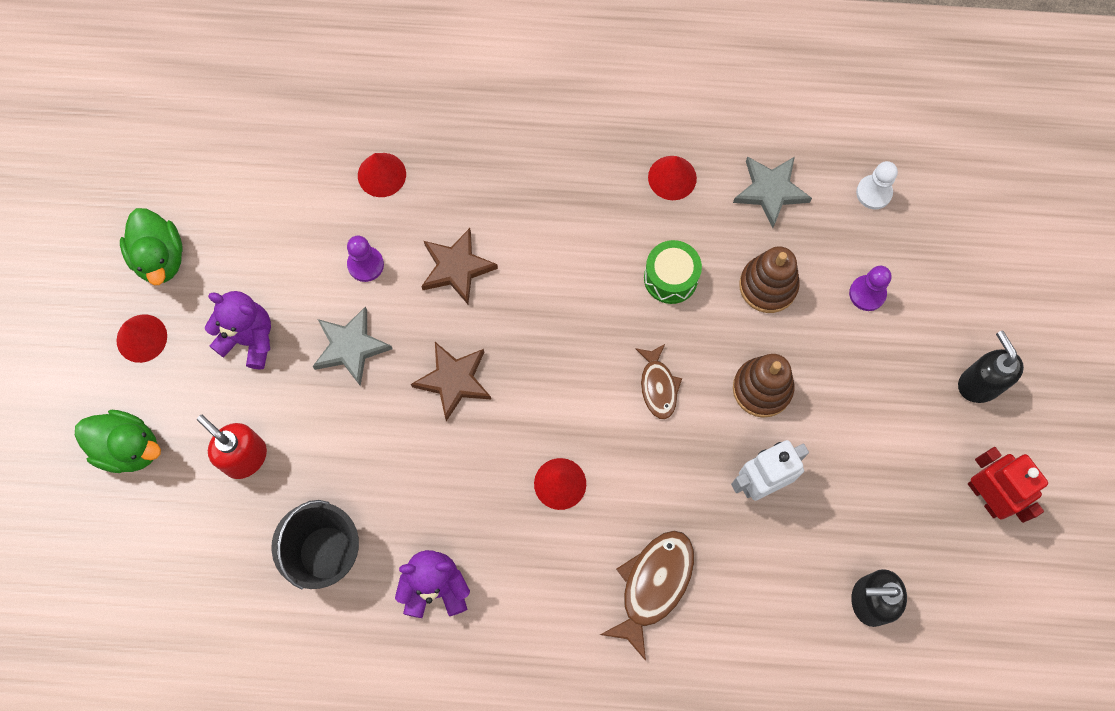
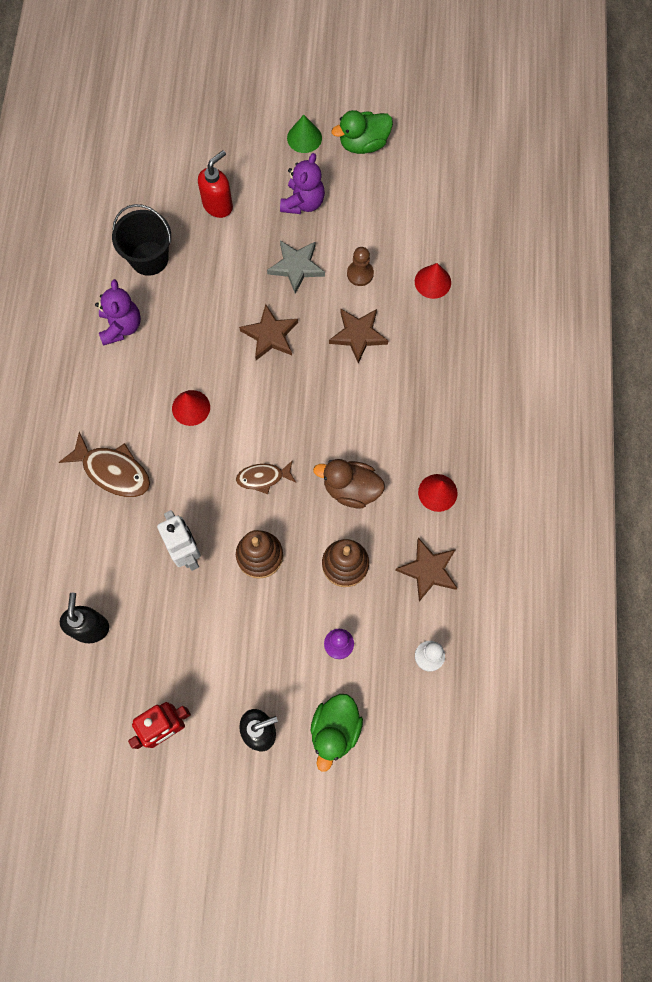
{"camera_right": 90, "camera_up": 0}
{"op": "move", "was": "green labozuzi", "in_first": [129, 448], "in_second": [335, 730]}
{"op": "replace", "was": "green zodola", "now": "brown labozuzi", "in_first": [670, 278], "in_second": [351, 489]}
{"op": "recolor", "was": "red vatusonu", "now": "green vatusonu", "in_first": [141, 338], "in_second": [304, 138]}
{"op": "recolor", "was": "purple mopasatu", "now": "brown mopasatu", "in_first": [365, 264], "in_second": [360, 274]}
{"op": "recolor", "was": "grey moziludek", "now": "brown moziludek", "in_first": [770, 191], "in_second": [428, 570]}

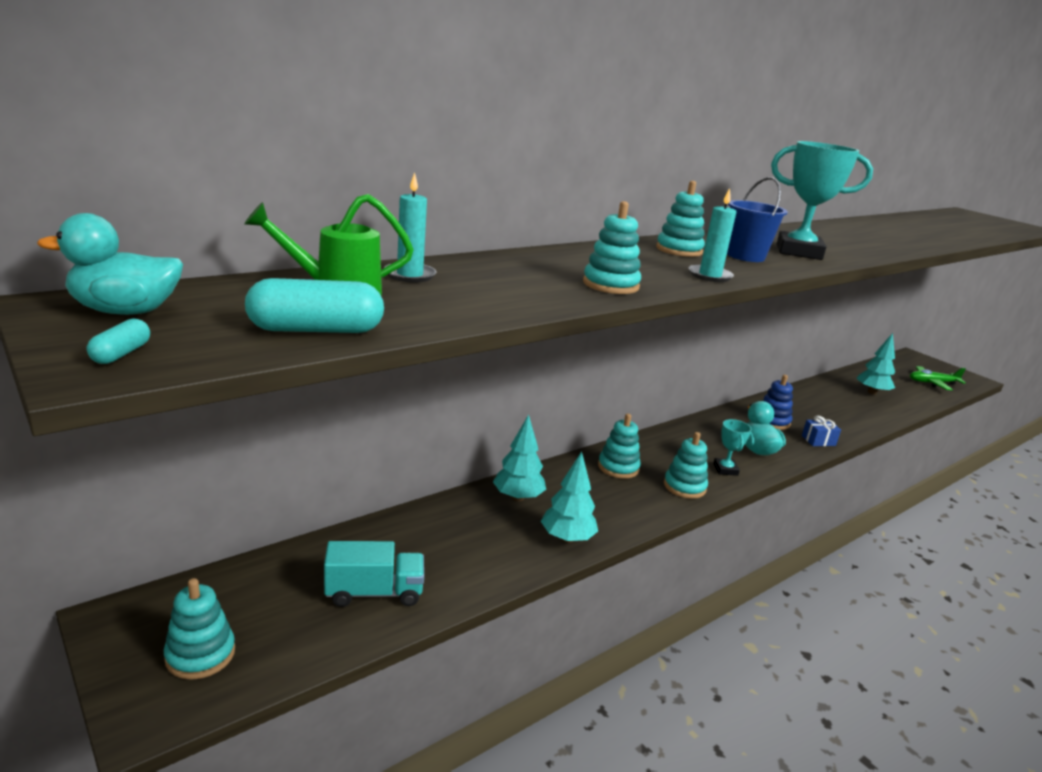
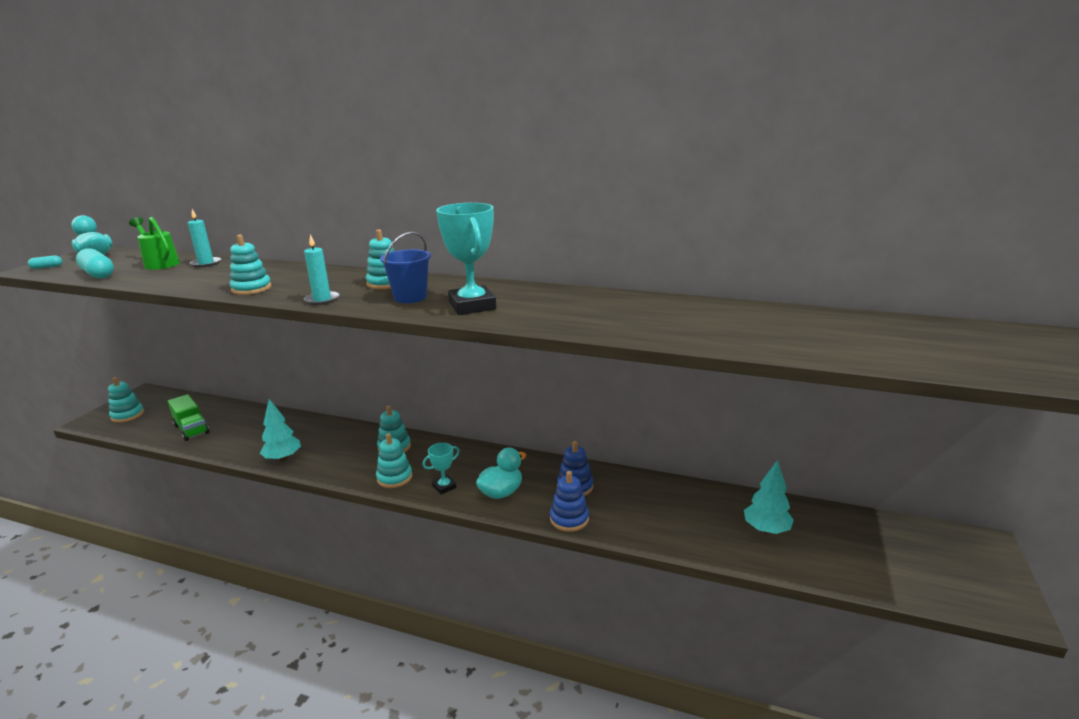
{"camera_right": 60, "camera_up": 0}
{"op": "delete", "was": "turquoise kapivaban", "in_first": [517, 497]}
{"op": "delete", "was": "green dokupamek", "in_first": [932, 383]}
{"op": "replace", "was": "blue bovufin", "now": "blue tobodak", "in_first": [818, 441], "in_second": [569, 519]}
{"op": "recolor", "was": "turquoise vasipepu", "now": "green vasipepu", "in_first": [374, 592], "in_second": [191, 429]}

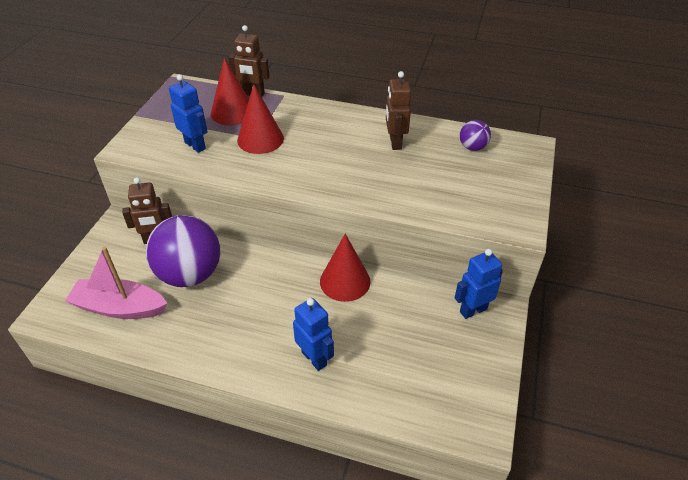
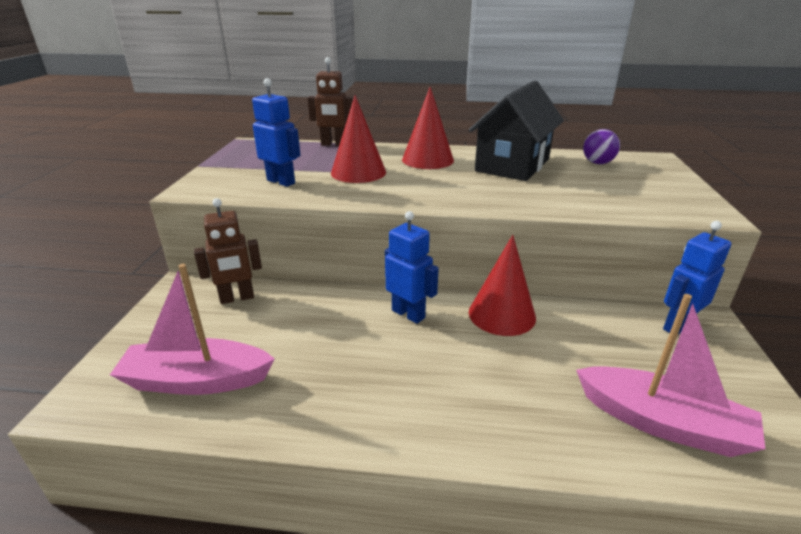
{"camera_right": -10, "camera_up": -15}
{"op": "delete", "was": "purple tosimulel", "in_first": [190, 274]}
{"op": "insert", "now": "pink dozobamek", "in_second": [662, 423]}
{"op": "move", "was": "red vatusonu", "in_first": [232, 112], "in_second": [427, 160]}
{"op": "move", "was": "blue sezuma", "in_first": [314, 358], "in_second": [408, 314]}
{"op": "replace", "was": "brown sezuma", "now": "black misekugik", "in_first": [395, 142], "in_second": [512, 165]}

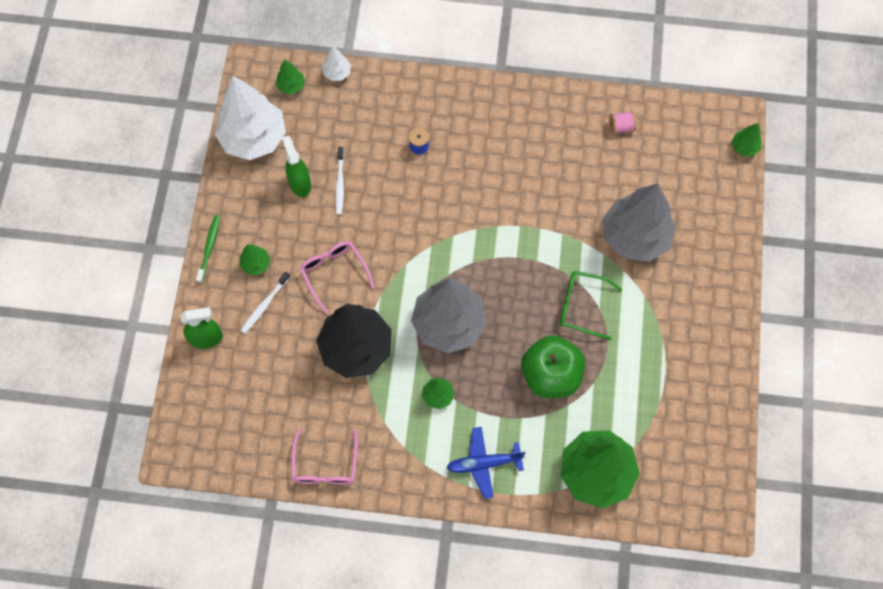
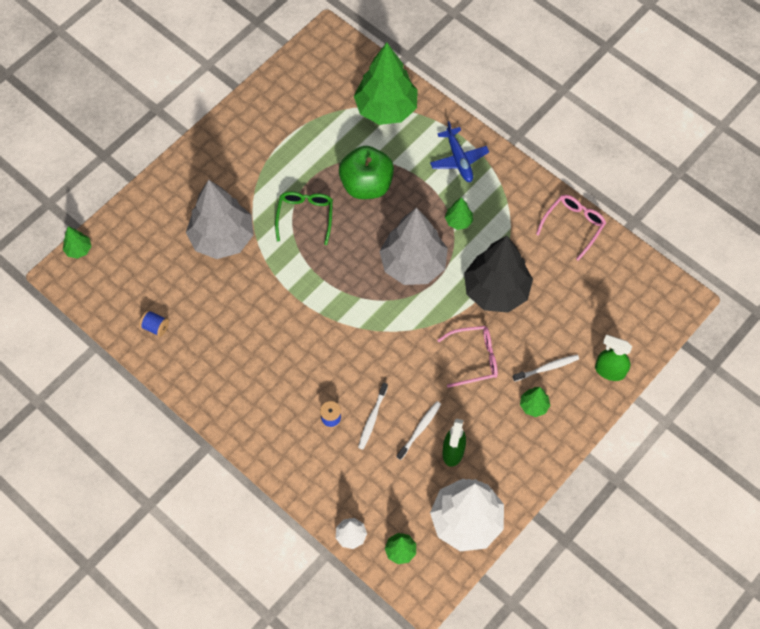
{"camera_right": -145, "camera_up": -5}
{"op": "delete", "was": "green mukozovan", "in_first": [209, 247]}
{"op": "insert", "now": "white mukozovan", "in_second": [372, 419]}
{"op": "recolor", "was": "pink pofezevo", "now": "blue pofezevo", "in_first": [621, 127], "in_second": [155, 327]}
{"op": "rotate", "was": "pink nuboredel", "in_first": [334, 273], "in_second": [475, 358], "clockwise": -105}
{"op": "rotate", "was": "blue dokupamek", "in_first": [484, 463], "in_second": [459, 159], "clockwise": 45}
{"op": "rotate", "was": "green nuboredel", "in_first": [581, 306], "in_second": [305, 216], "clockwise": -135}

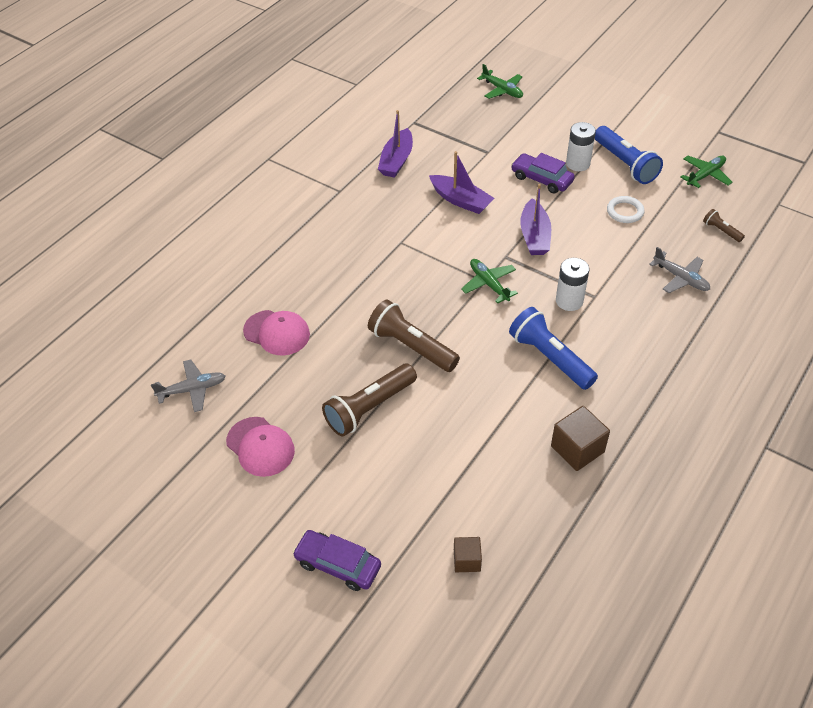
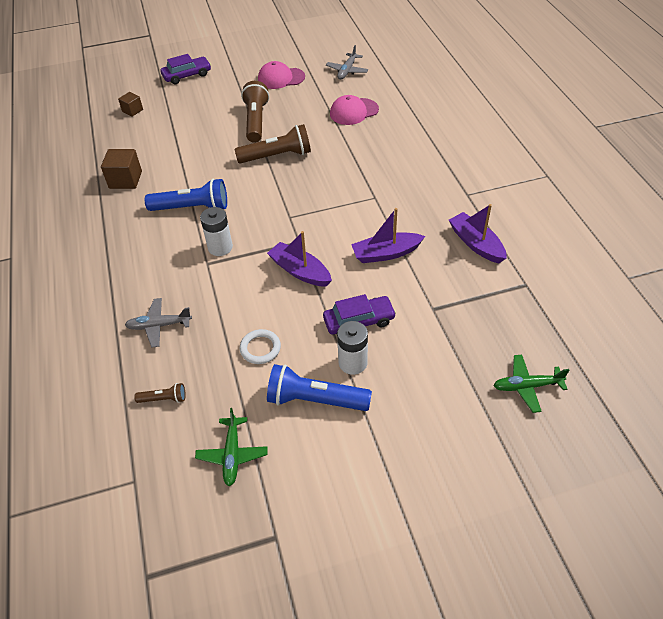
{"camera_right": 130, "camera_up": 0}
{"op": "delete", "was": "green dokupamek", "in_first": [489, 284]}

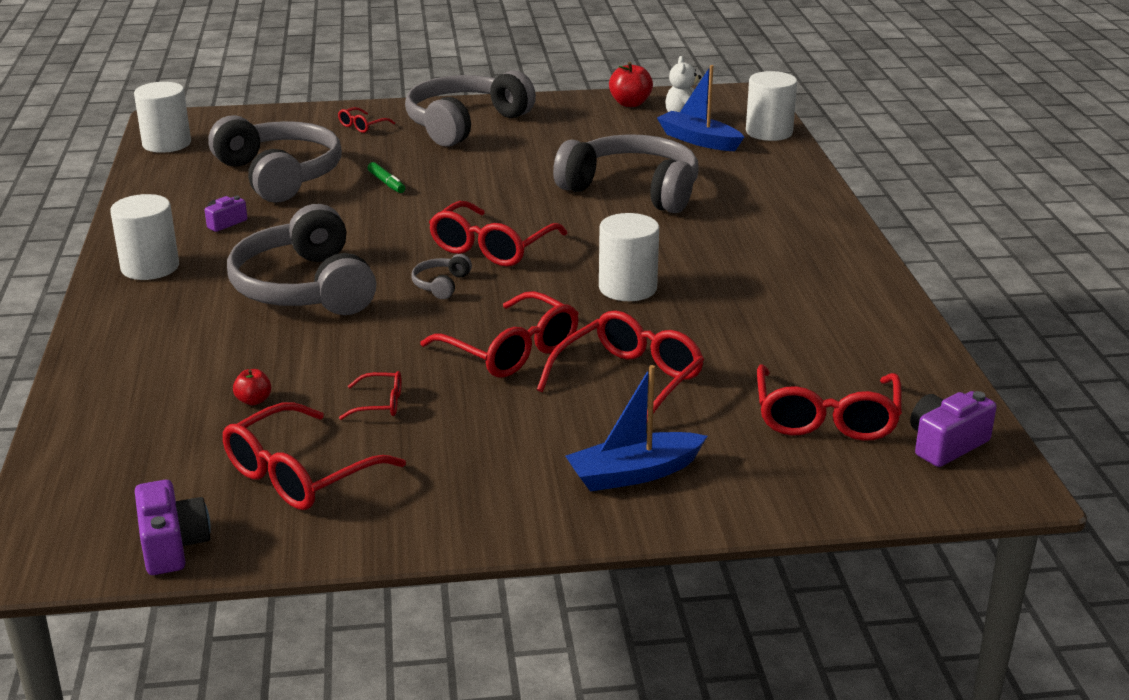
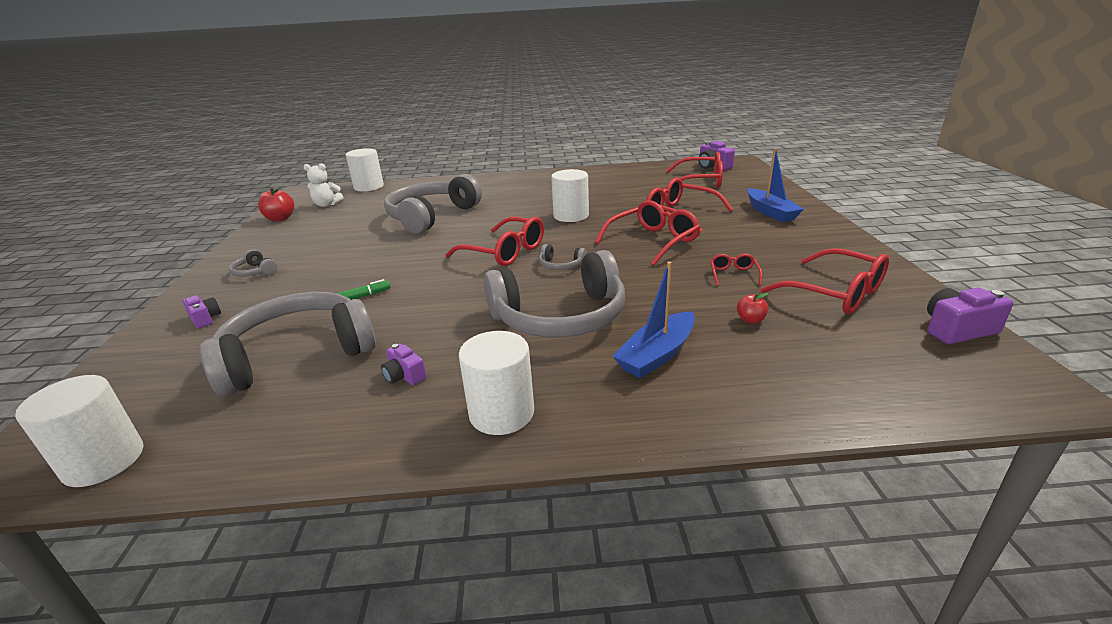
{"camera_right": -85, "camera_up": 0}
{"op": "move", "was": "blue dozobamek", "in_first": [698, 140], "in_second": [657, 355]}
{"op": "replace", "was": "red nuboredel", "now": "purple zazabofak", "in_first": [362, 126], "in_second": [205, 319]}
{"op": "resize", "was": "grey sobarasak", "in_first": [464, 124], "in_second": [254, 272], "ratio": 0.4}

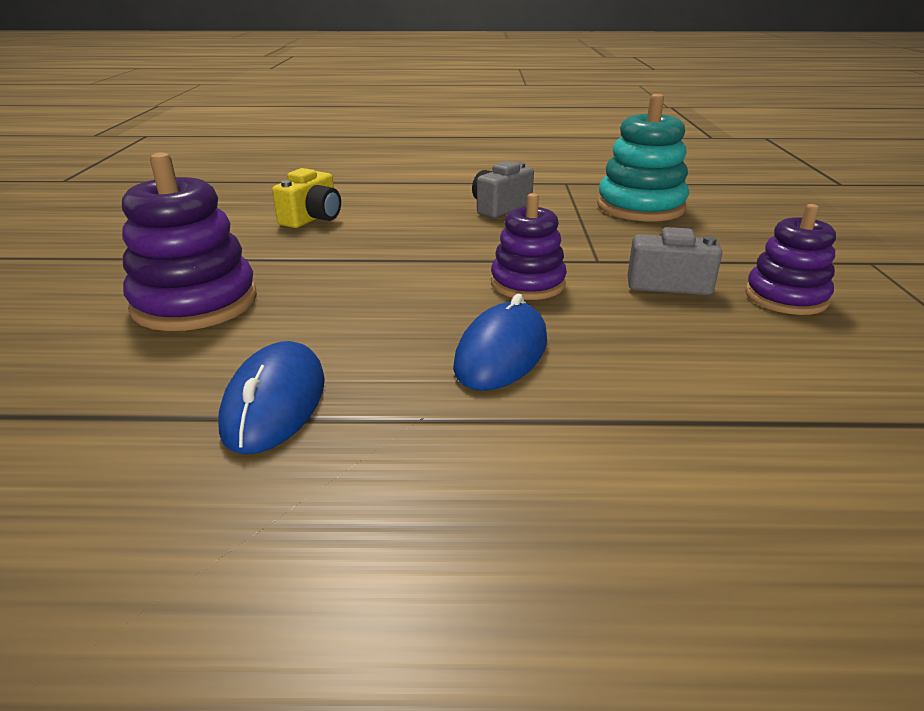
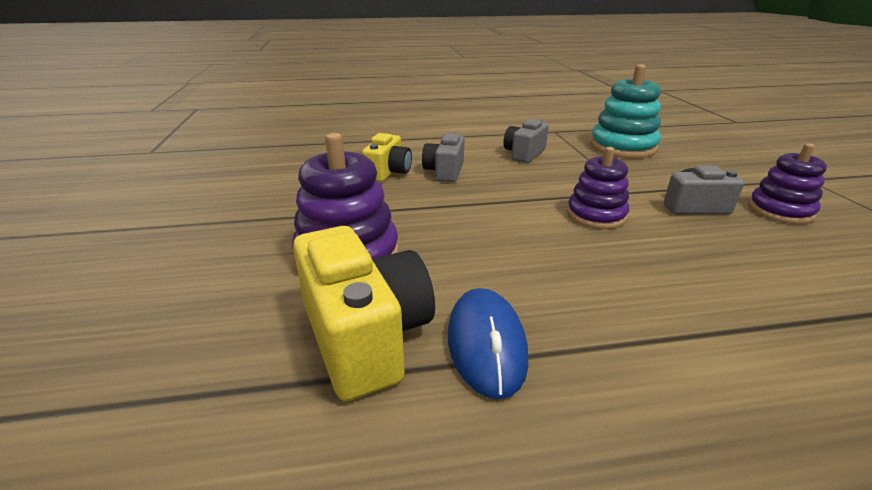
{"camera_right": -10, "camera_up": 0}
{"op": "delete", "was": "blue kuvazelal", "in_first": [501, 353]}
{"op": "insert", "now": "yellow zazabofak", "in_second": [365, 336]}
{"op": "insert", "now": "grey zazabofak", "in_second": [444, 172]}

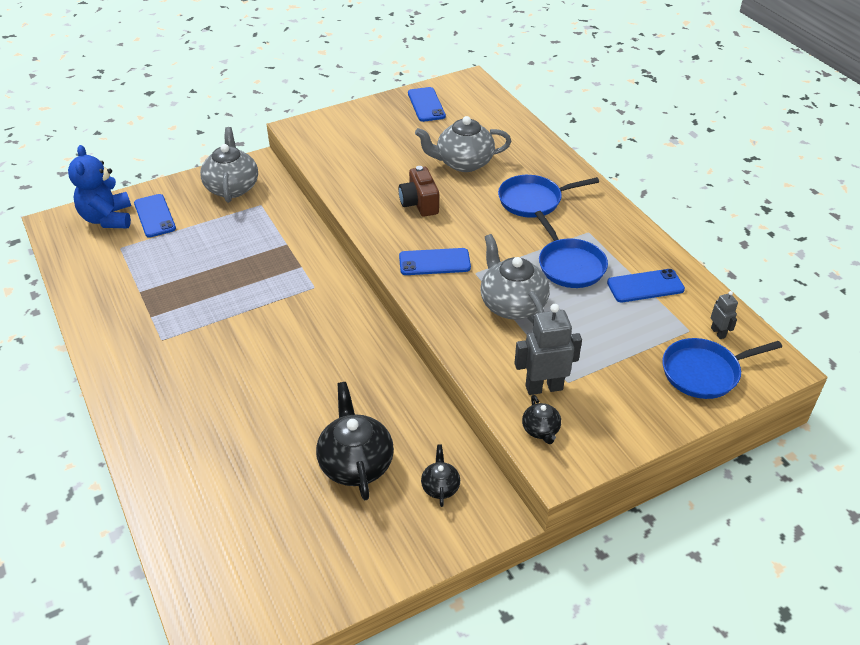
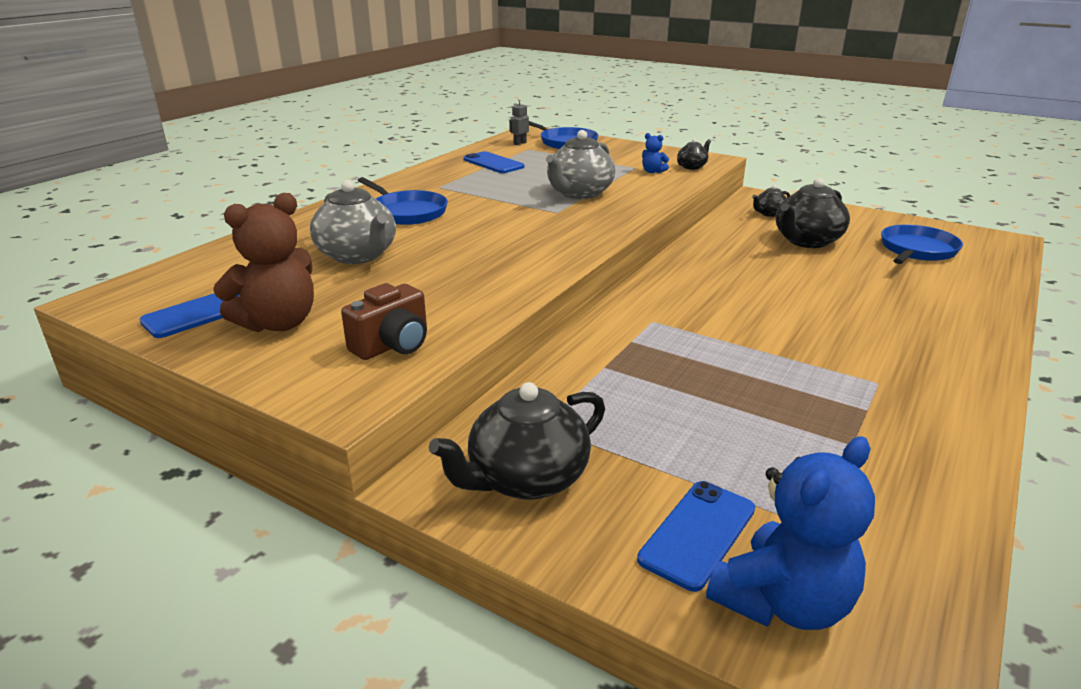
{"camera_right": -120, "camera_up": -15}
{"op": "delete", "was": "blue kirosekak", "in_first": [434, 262]}
{"op": "insert", "now": "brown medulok", "in_second": [278, 323]}
{"op": "move", "was": "brown zazabofak", "in_first": [419, 203], "in_second": [393, 345]}
{"op": "move", "was": "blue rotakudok", "in_first": [569, 265], "in_second": [916, 250]}
{"op": "replace", "was": "grey sezuma", "now": "blue medulok", "in_first": [543, 387], "in_second": [652, 171]}
{"op": "recolor", "was": "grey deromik", "now": "black deromik", "in_first": [232, 187], "in_second": [526, 479]}

